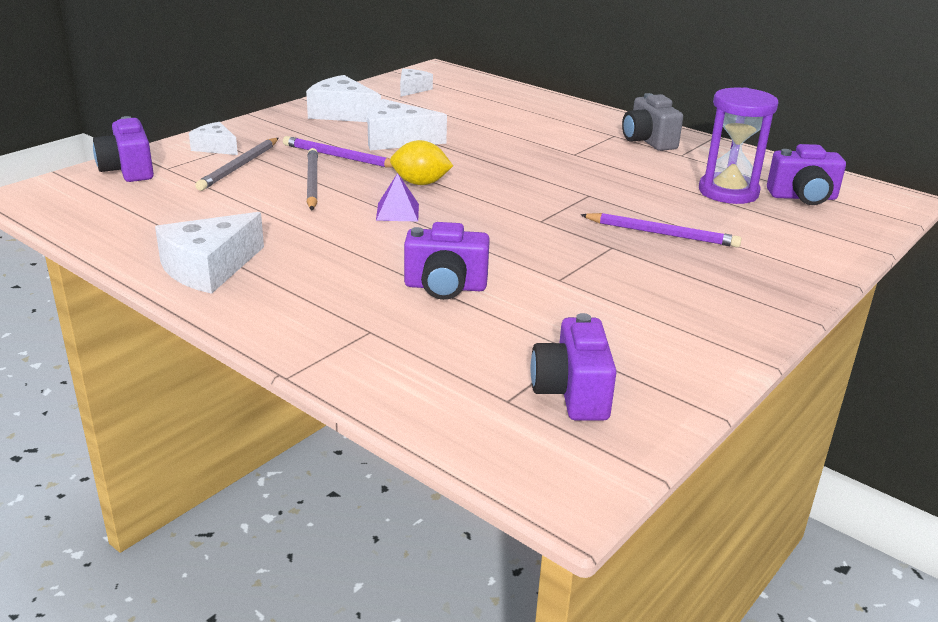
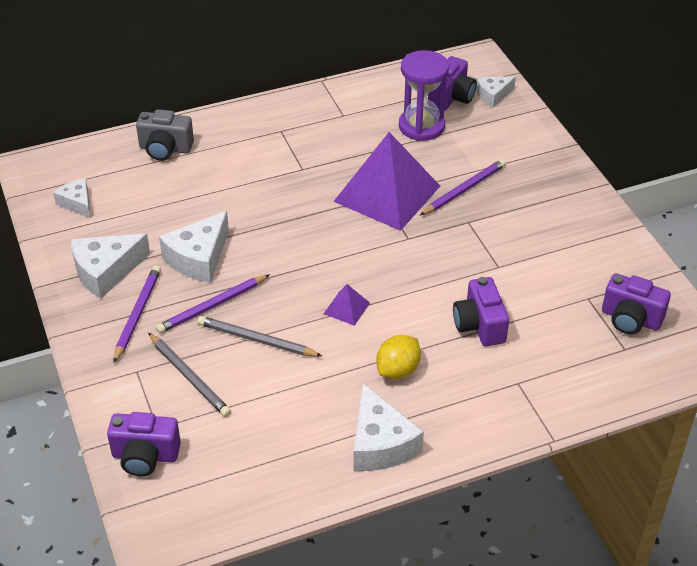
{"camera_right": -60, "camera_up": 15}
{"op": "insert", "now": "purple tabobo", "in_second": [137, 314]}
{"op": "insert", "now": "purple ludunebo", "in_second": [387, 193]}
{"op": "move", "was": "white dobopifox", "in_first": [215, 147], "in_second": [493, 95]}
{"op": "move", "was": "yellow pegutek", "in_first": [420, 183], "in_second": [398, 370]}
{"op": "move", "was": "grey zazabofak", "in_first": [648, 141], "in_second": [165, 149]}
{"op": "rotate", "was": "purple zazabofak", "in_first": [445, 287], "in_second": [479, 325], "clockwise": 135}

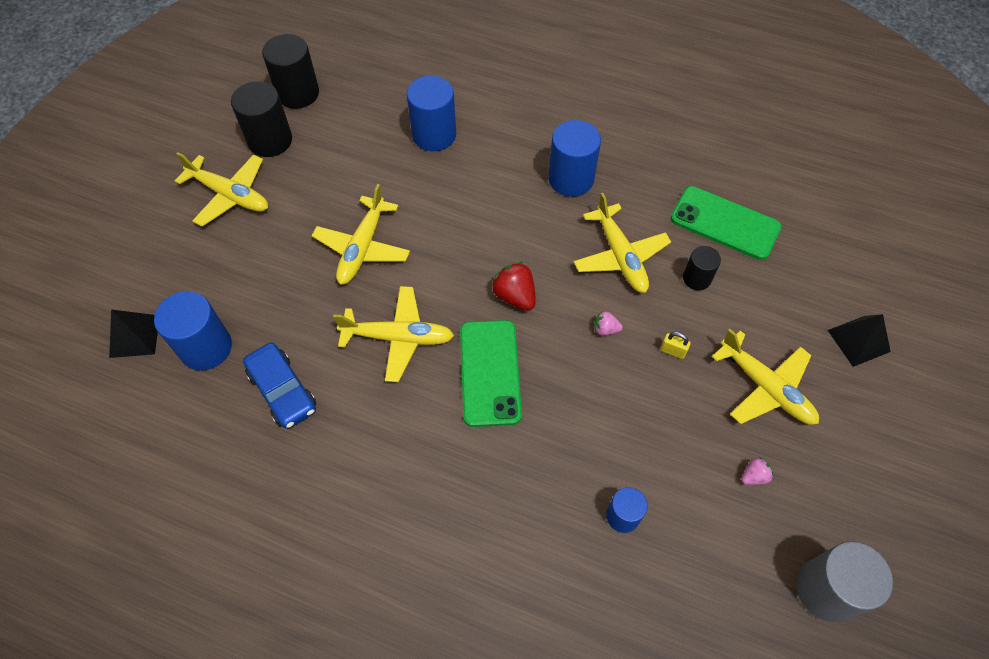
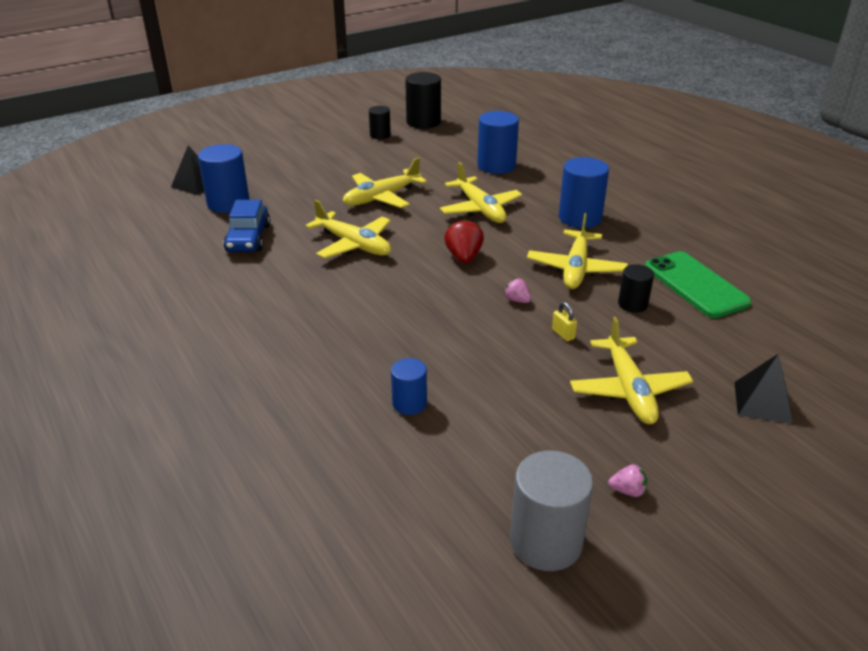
{"camera_right": 35, "camera_up": -25}
{"op": "delete", "was": "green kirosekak", "in_first": [490, 372]}
{"op": "move", "was": "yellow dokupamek", "in_first": [230, 195], "in_second": [480, 209]}
{"op": "move", "was": "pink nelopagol", "in_first": [753, 476], "in_second": [627, 491]}
{"op": "resize", "was": "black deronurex", "in_first": [270, 140], "in_second": [380, 135], "ratio": 0.58}

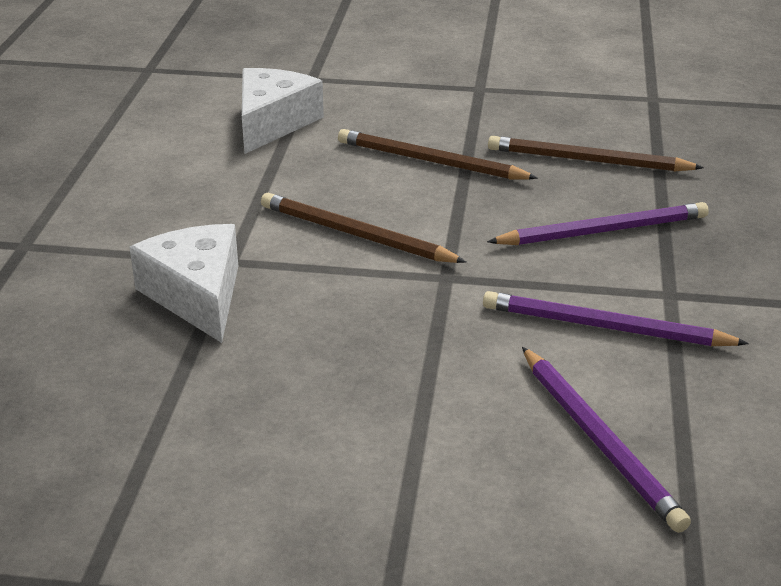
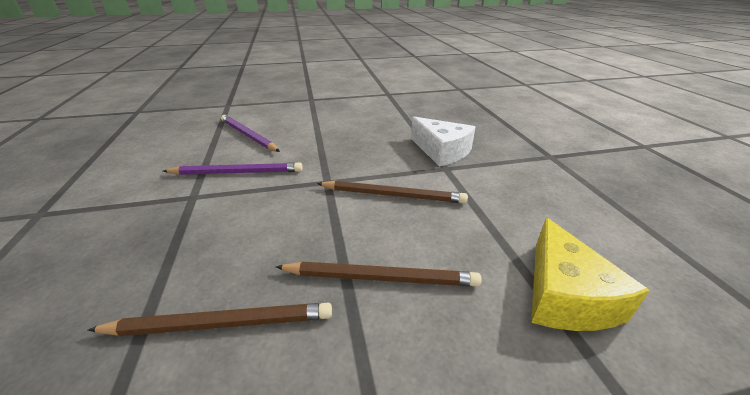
{"camera_right": 160, "camera_up": 0}
{"op": "delete", "was": "purple tabobo", "in_first": [603, 231]}
{"op": "recolor", "was": "white dobopifox", "now": "yellow dobopifox", "in_first": [272, 123], "in_second": [565, 295]}

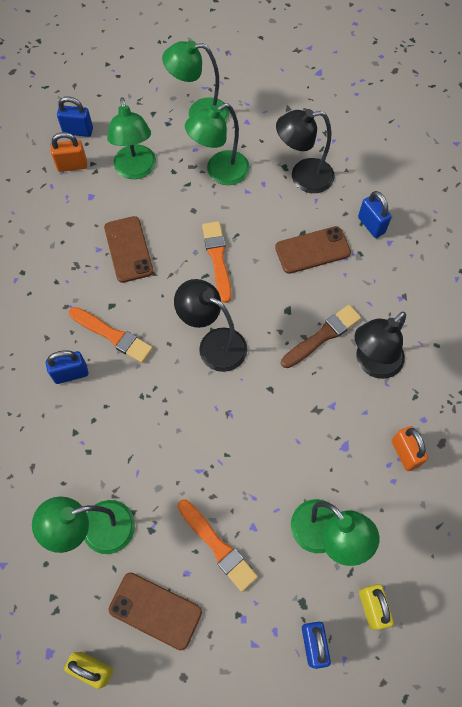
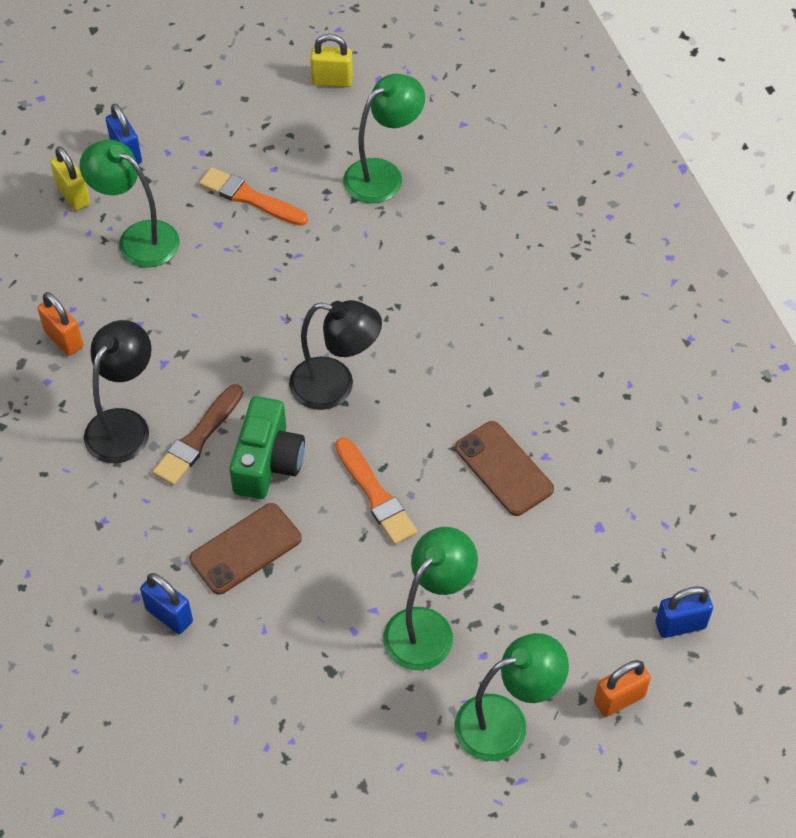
{"camera_right": 160, "camera_up": -10}
{"op": "delete", "was": "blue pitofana", "in_first": [71, 374]}
{"op": "delete", "was": "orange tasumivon", "in_first": [112, 335]}
{"op": "delete", "was": "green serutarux", "in_first": [136, 170]}
{"op": "delete", "was": "brown kirosekak", "in_first": [155, 610]}
{"op": "delete", "was": "black serutarux", "in_first": [303, 177]}
{"op": "insert", "now": "green zazabofak", "in_second": [268, 462]}
{"op": "move", "was": "orange pitofana", "in_first": [72, 165], "in_second": [619, 699]}

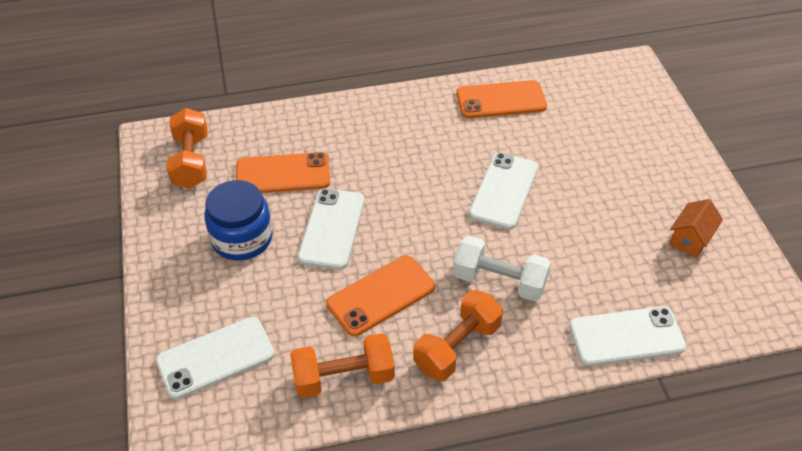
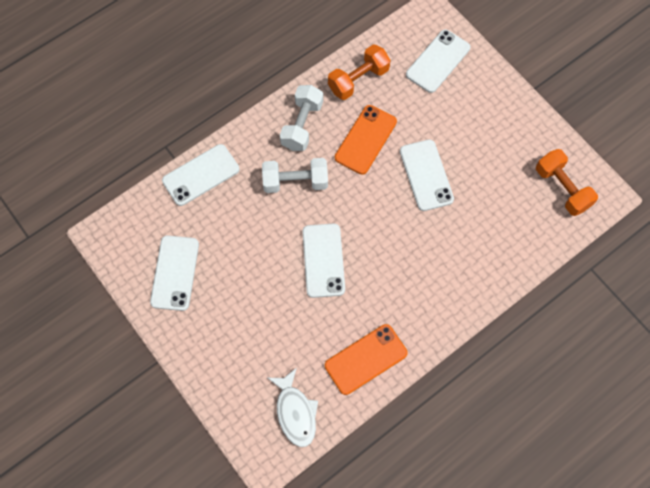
{"camera_right": 155, "camera_up": 20}
{"op": "delete", "was": "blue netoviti", "in_first": [242, 238]}
{"op": "delete", "was": "orange kirosekak", "in_first": [283, 174]}
{"op": "insert", "now": "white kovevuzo", "in_second": [295, 412]}
{"op": "replace", "was": "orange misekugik", "now": "white kirosekak", "in_first": [690, 239], "in_second": [175, 273]}
{"op": "recolor", "was": "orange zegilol", "now": "white zegilol", "in_first": [457, 347], "in_second": [302, 125]}

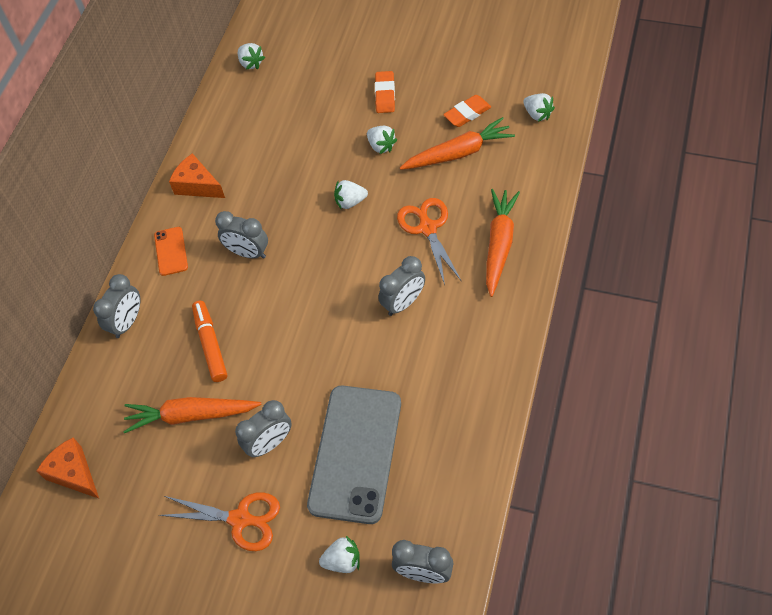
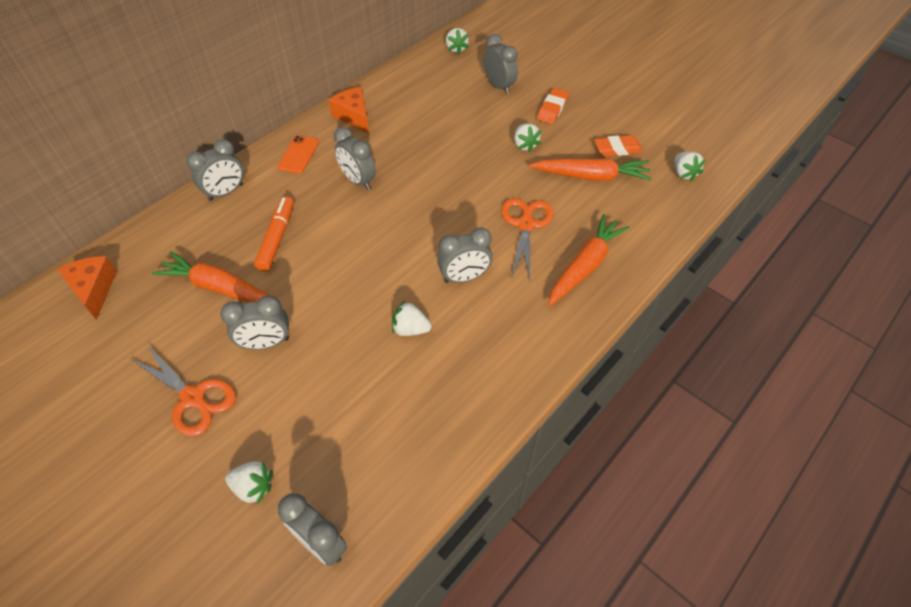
{"camera_right": 20, "camera_up": -5}
{"op": "delete", "was": "grey kirosekak", "in_first": [355, 453]}
{"op": "insert", "now": "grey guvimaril", "in_second": [499, 86]}
{"op": "move", "was": "white nelopagol", "in_first": [350, 202], "in_second": [410, 329]}

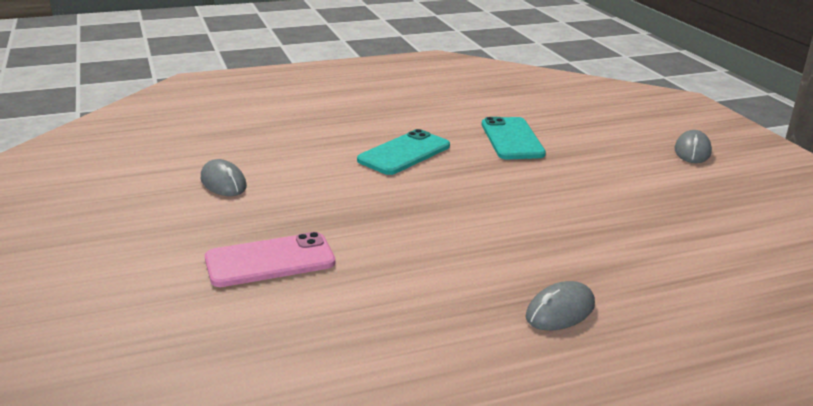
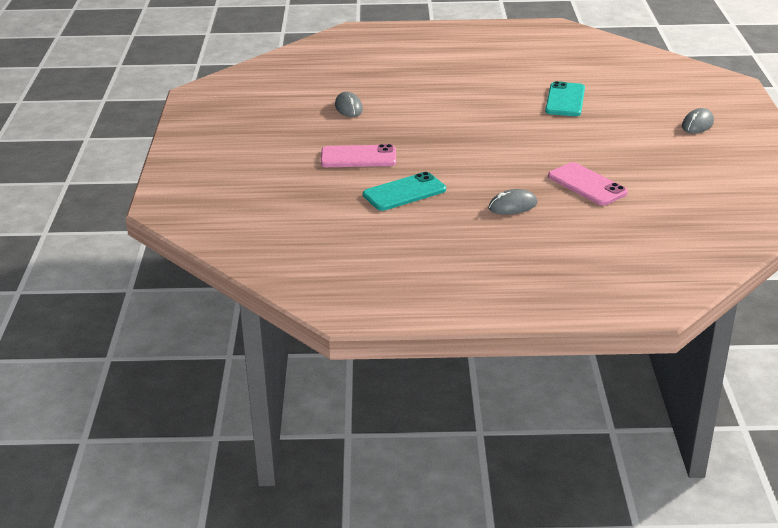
{"camera_right": 20, "camera_up": 5}
{"op": "insert", "now": "pink kirosekak", "in_second": [587, 185]}
{"op": "move", "was": "turquoise kirosekak", "in_first": [404, 153], "in_second": [404, 192]}

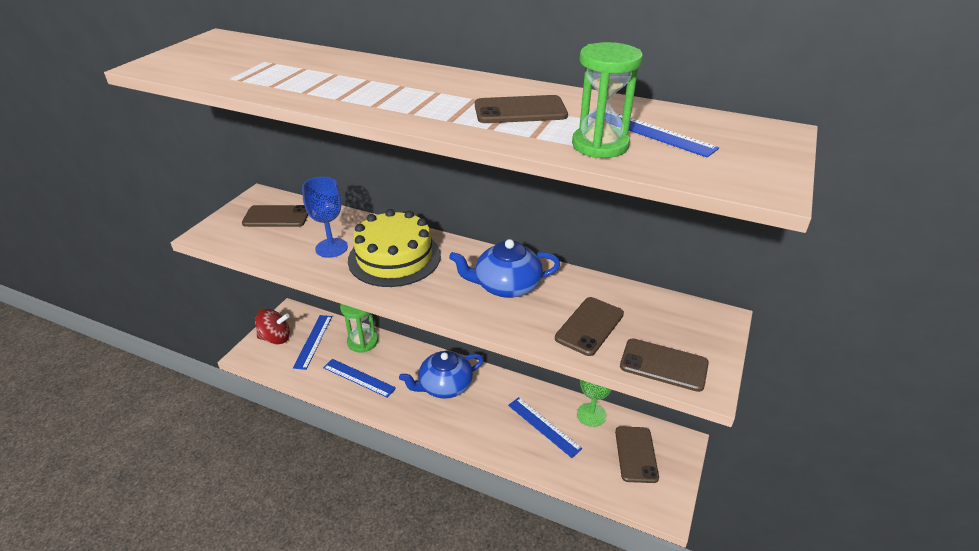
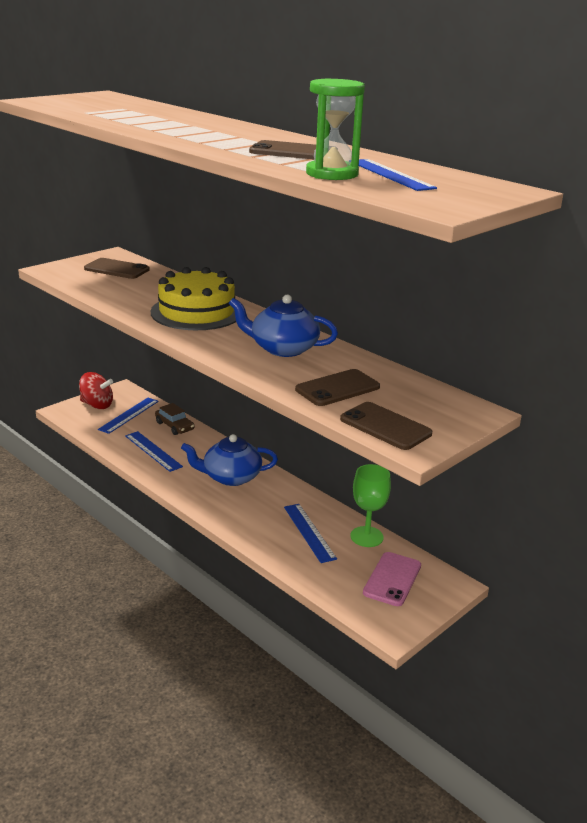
{"camera_right": 20, "camera_up": -10}
{"op": "delete", "was": "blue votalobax", "in_first": [331, 248]}
{"op": "replace", "was": "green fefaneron", "now": "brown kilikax", "in_first": [362, 342], "in_second": [174, 426]}
{"op": "recolor", "was": "brown kirosekak", "now": "pink kirosekak", "in_first": [636, 454], "in_second": [392, 579]}

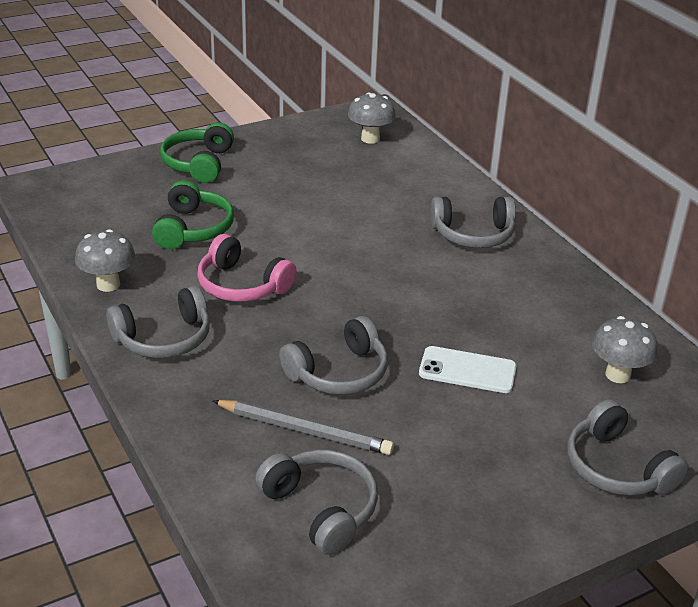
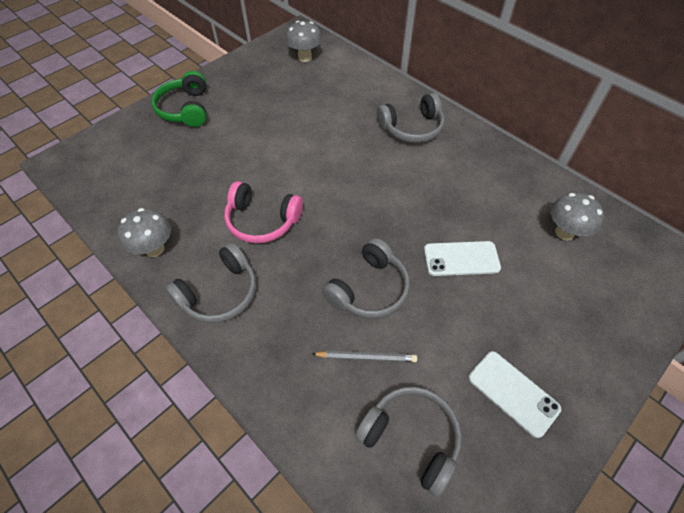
{"camera_right": -15, "camera_up": 20}
{"op": "delete", "was": "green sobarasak", "in_first": [193, 229]}
{"op": "delete", "was": "grey sobarasak", "in_first": [616, 467]}
{"op": "insert", "now": "white kirosekak", "in_second": [513, 393]}
{"op": "resize", "was": "grey tabobo", "in_first": [304, 430], "in_second": [366, 357], "ratio": 0.67}

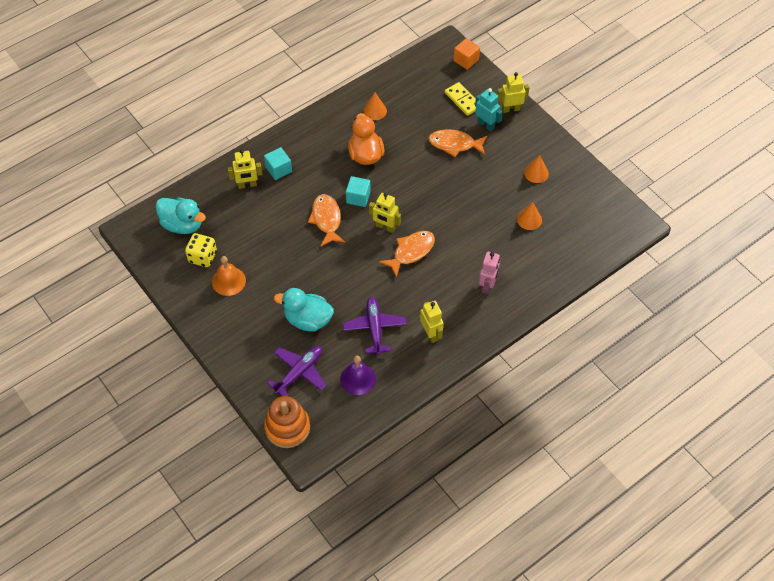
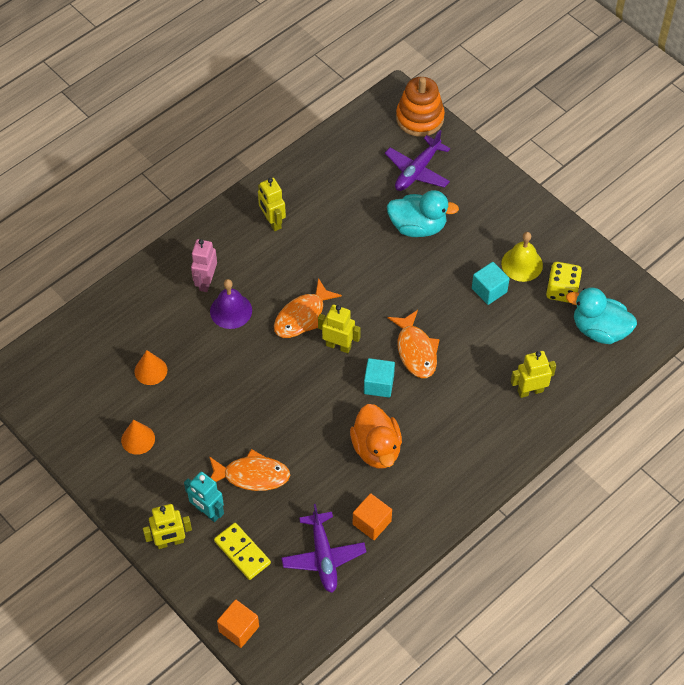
{"camera_right": 175, "camera_up": 0}
{"op": "move", "was": "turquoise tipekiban", "in_first": [278, 169], "in_second": [489, 290]}
{"op": "move", "was": "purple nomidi", "in_first": [358, 379], "in_second": [231, 311]}
{"op": "move", "was": "purple dokupamek", "in_first": [374, 328], "in_second": [323, 557]}
{"op": "replace", "was": "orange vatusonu", "now": "orange tipekiban", "in_first": [375, 111], "in_second": [372, 522]}
{"op": "recolor", "was": "orange nomidi", "now": "yellow nomidi", "in_first": [228, 281], "in_second": [522, 264]}

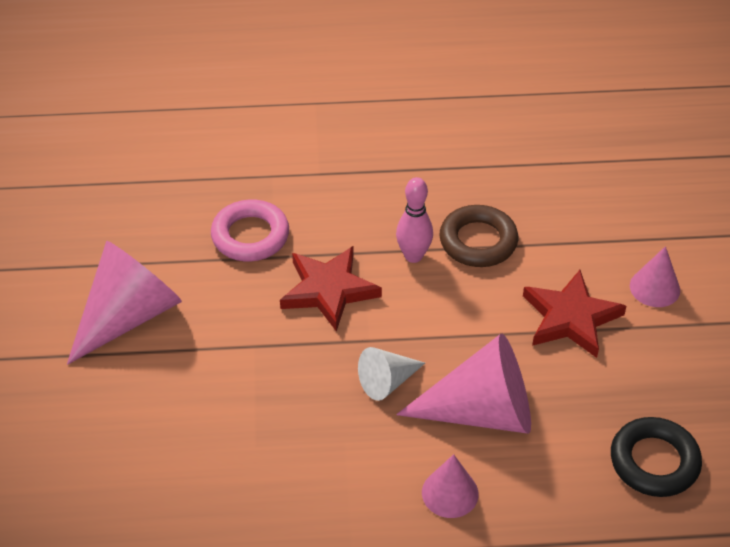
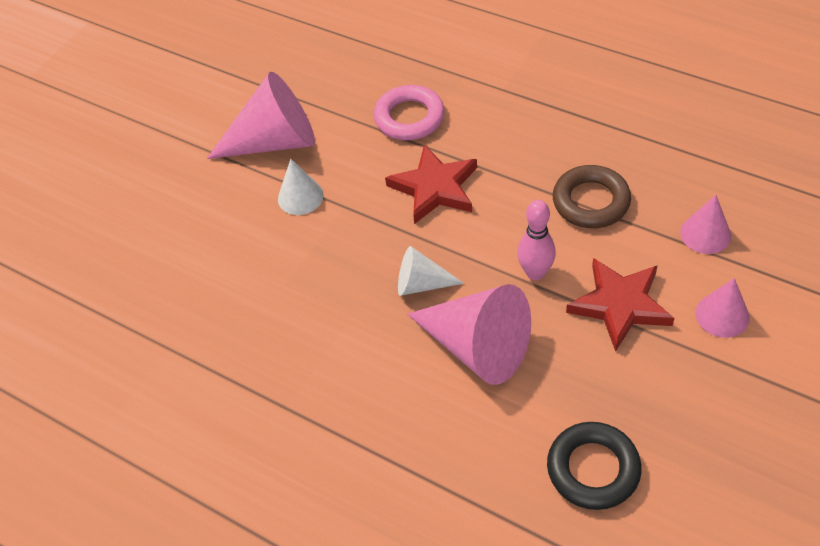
{"camera_right": 40, "camera_up": 5}
{"op": "insert", "now": "white vatusonu", "in_second": [300, 197]}
{"op": "move", "was": "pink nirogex", "in_first": [413, 256], "in_second": [535, 273]}
{"op": "move", "was": "pink vatusonu", "in_first": [450, 493], "in_second": [705, 234]}

